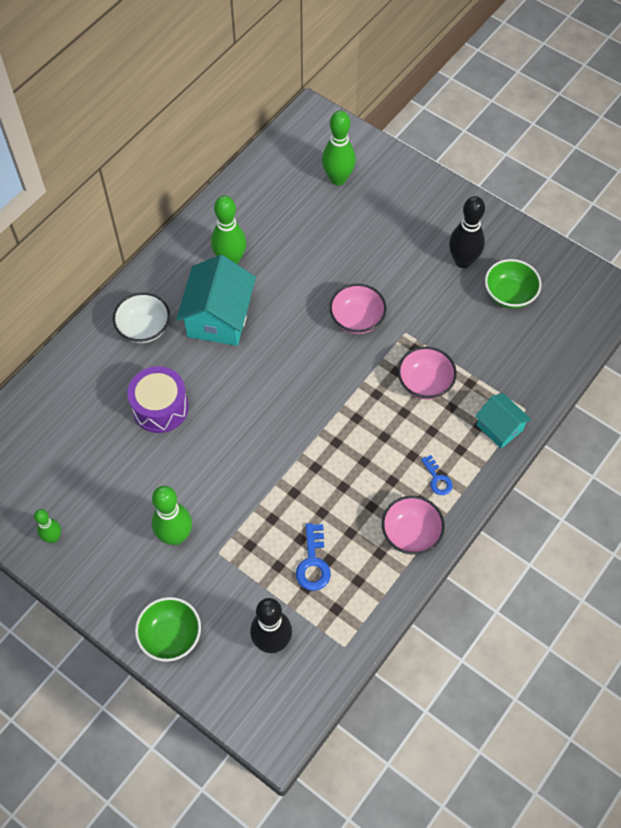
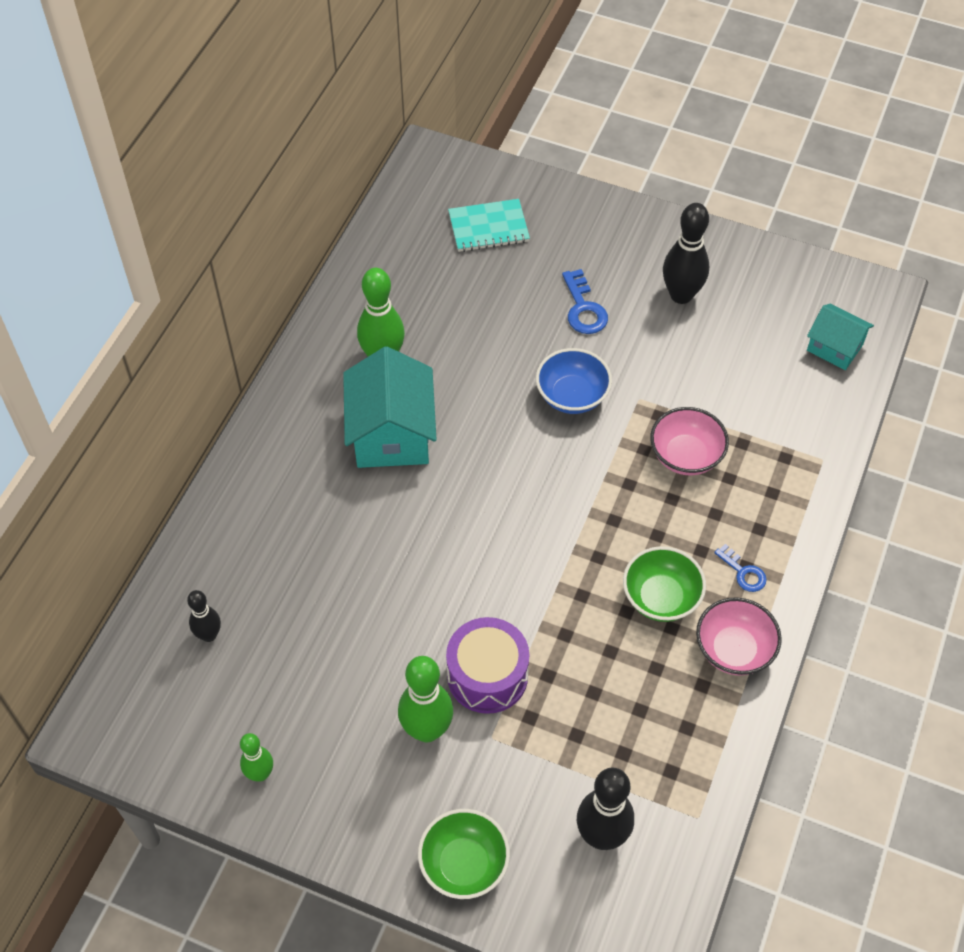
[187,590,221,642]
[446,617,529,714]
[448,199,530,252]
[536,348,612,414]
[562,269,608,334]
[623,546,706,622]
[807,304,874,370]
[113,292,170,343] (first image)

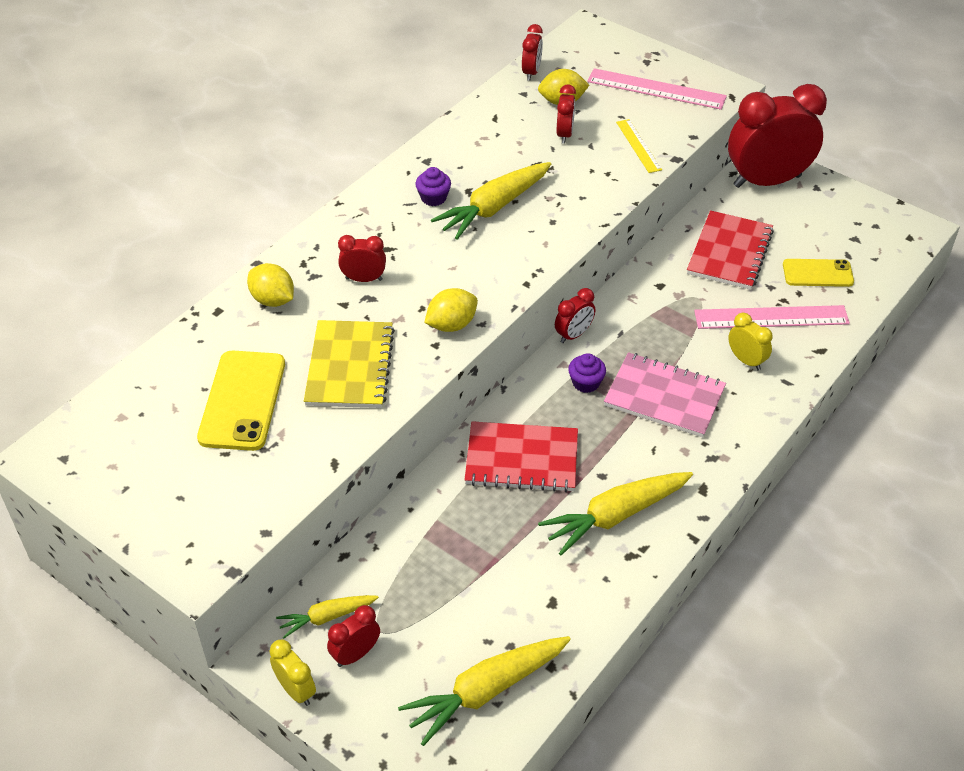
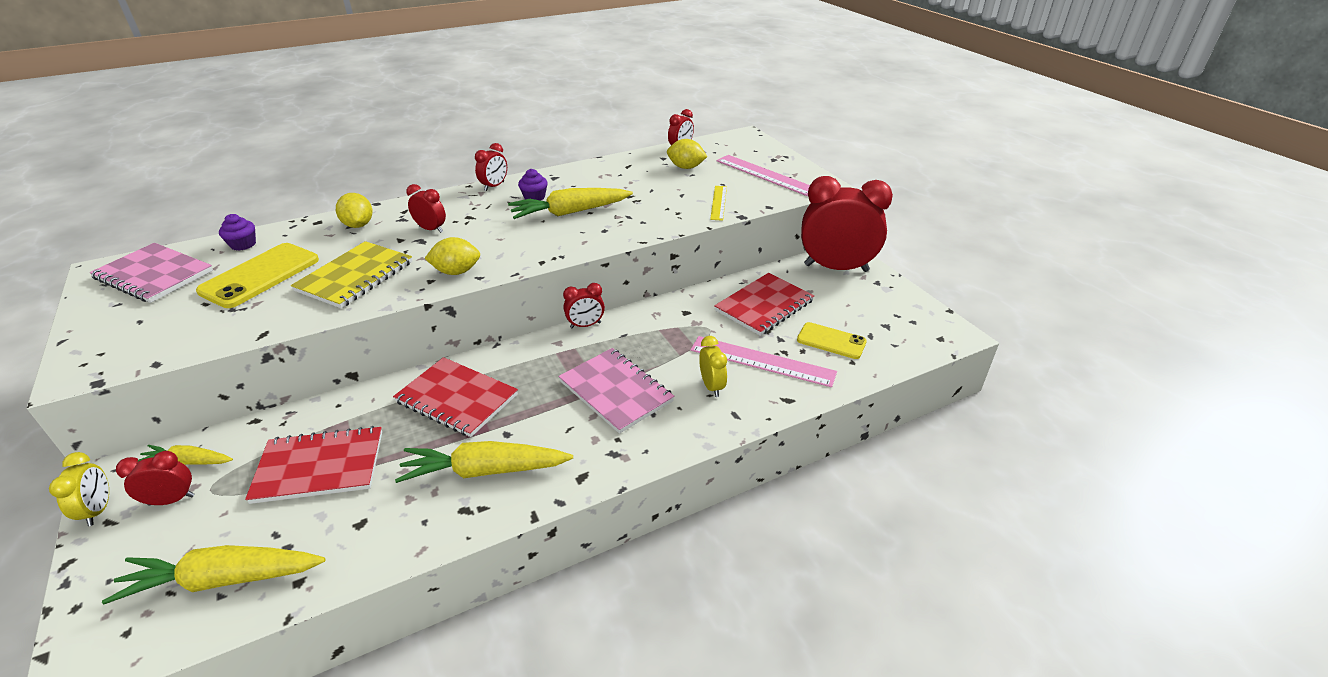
[89,243,213,303]
[219,214,256,251]
[245,426,382,504]
[475,143,507,191]

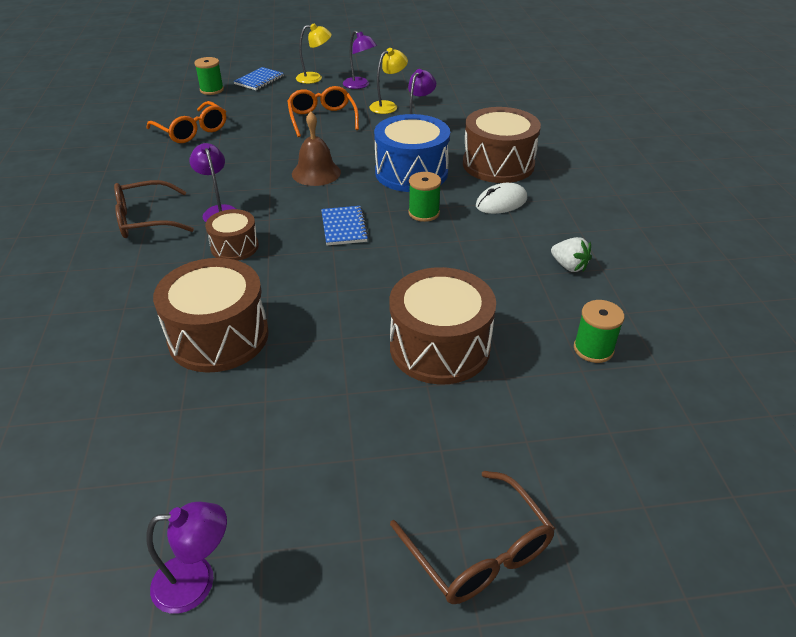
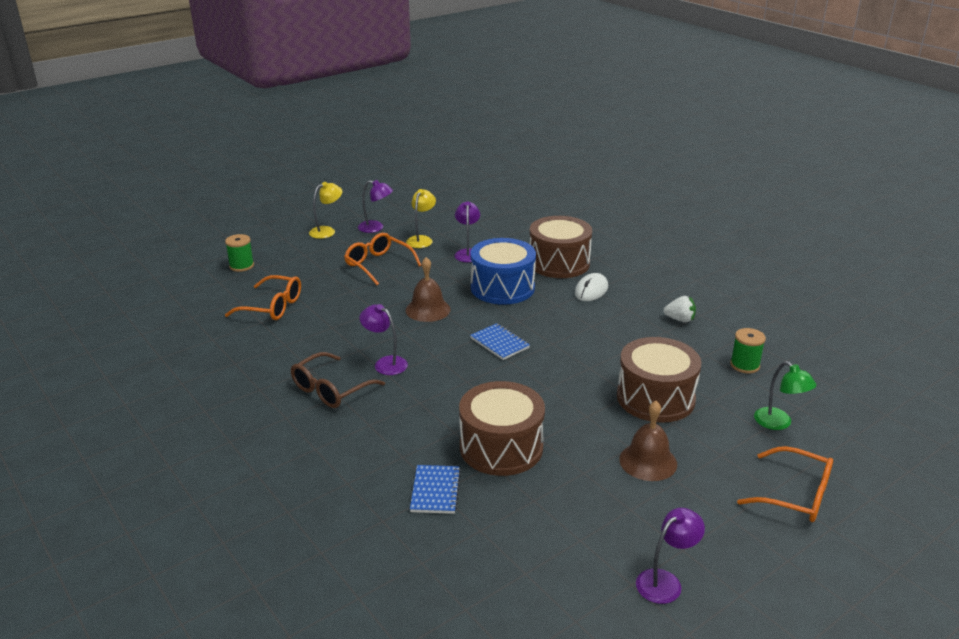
[410,465,461,514]
[619,401,677,481]
[737,446,833,522]
[754,361,817,430]
[205,209,259,261] (first image)
[408,172,441,222] (first image)

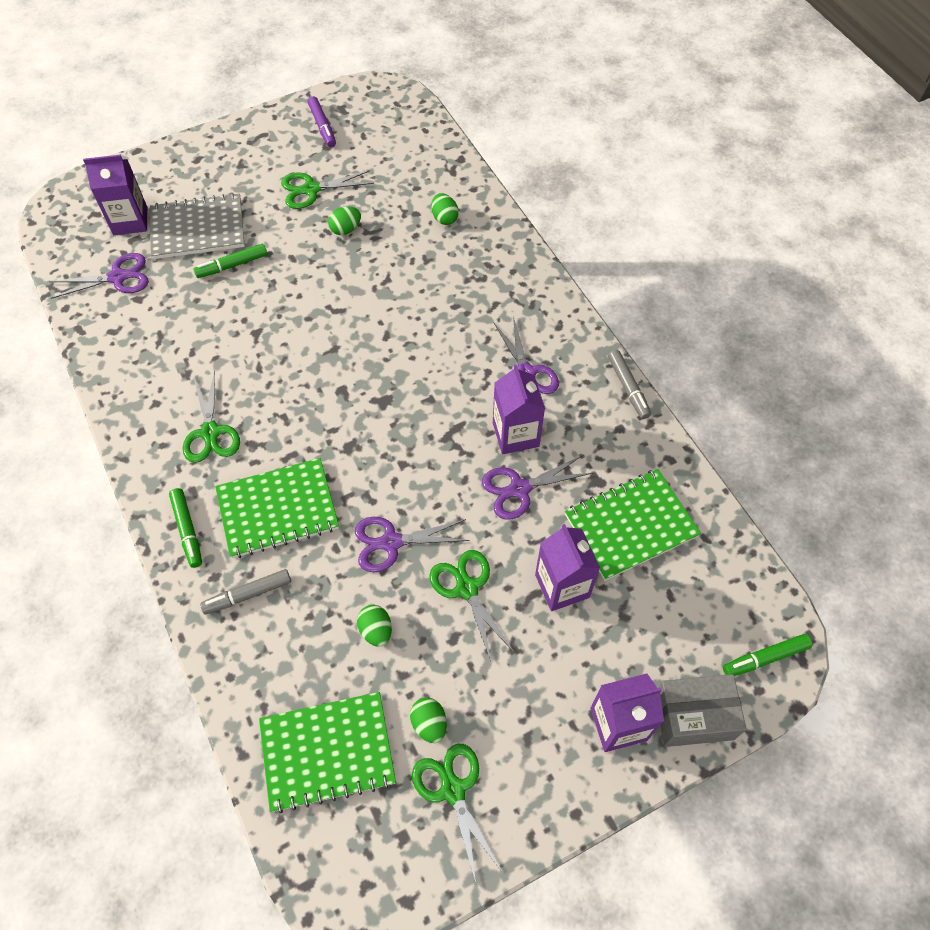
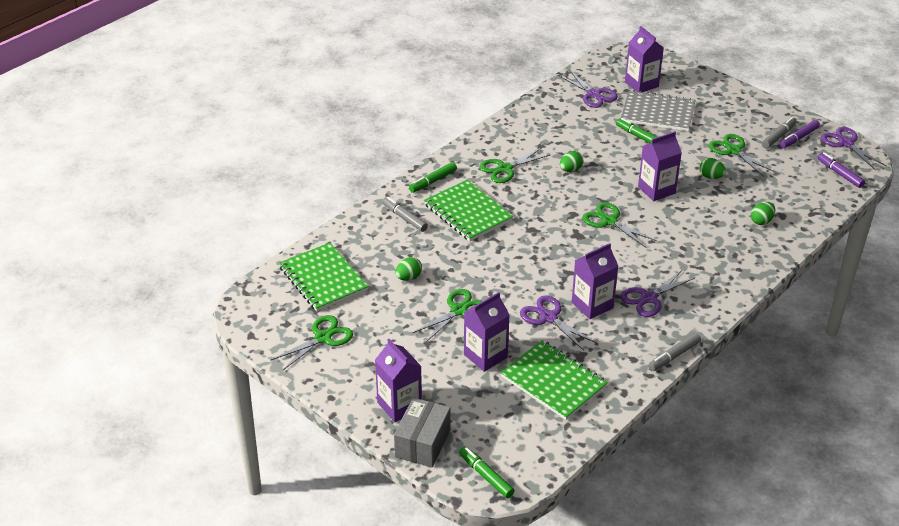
[394,397,450,468]
[560,151,583,172]
[582,202,657,248]
[621,90,696,131]
[638,131,682,201]
[762,117,797,149]
[817,152,865,188]
[821,127,887,170]

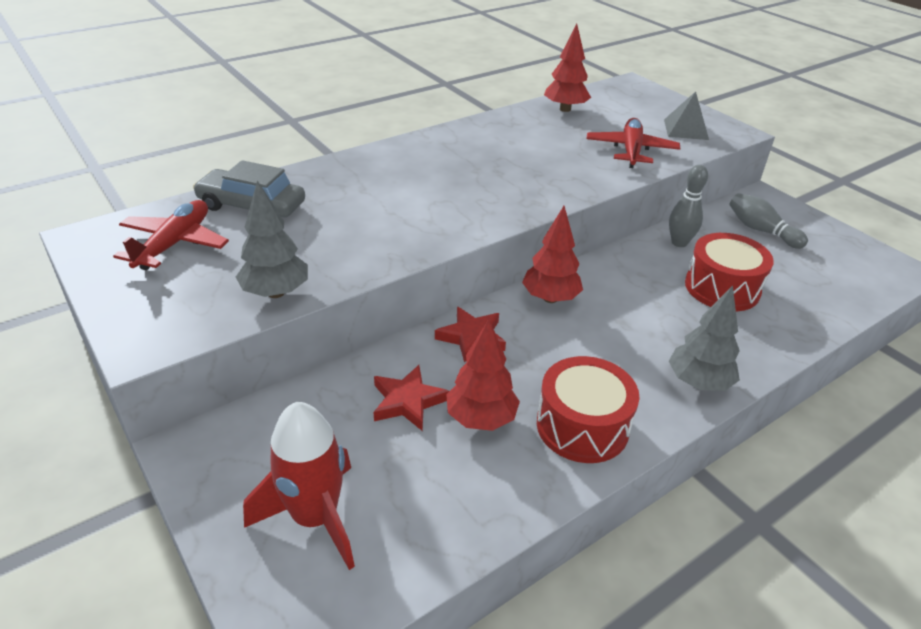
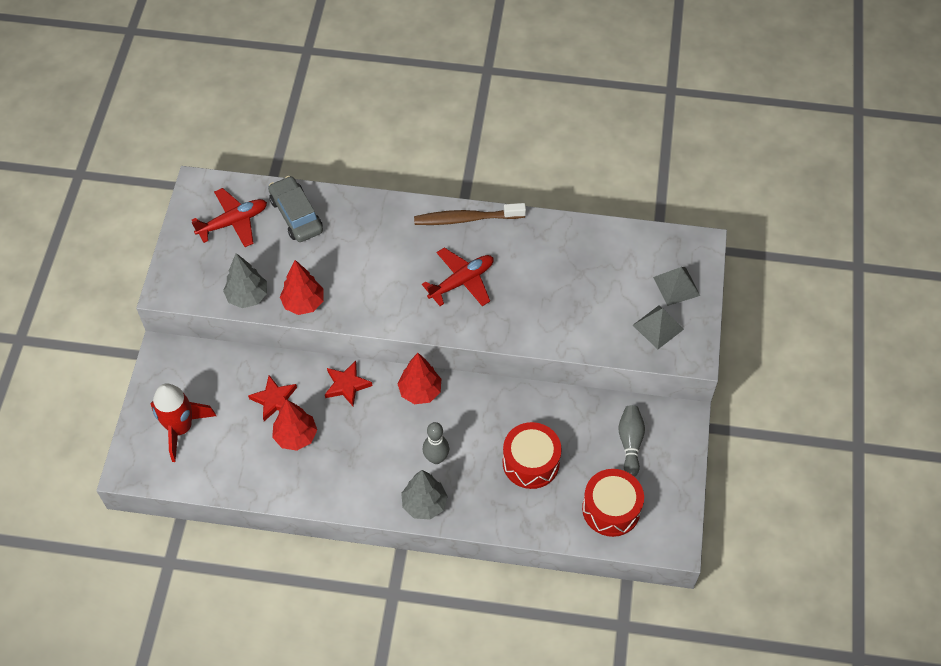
[280,260,324,315]
[414,203,526,225]
[422,248,494,306]
[423,422,449,464]
[582,469,644,537]
[653,267,700,306]

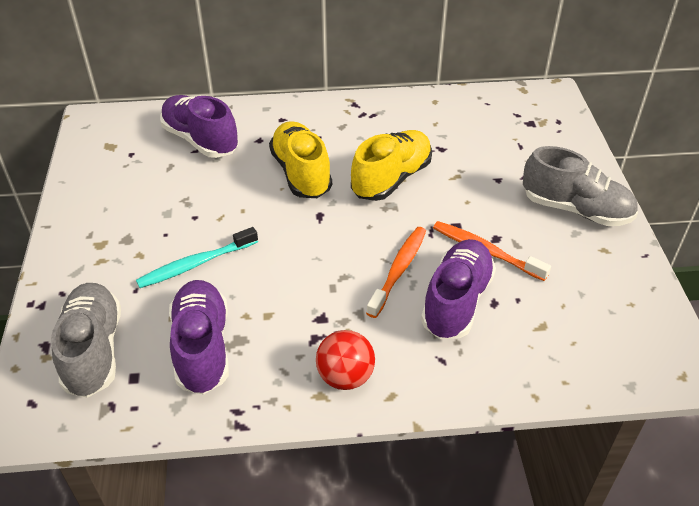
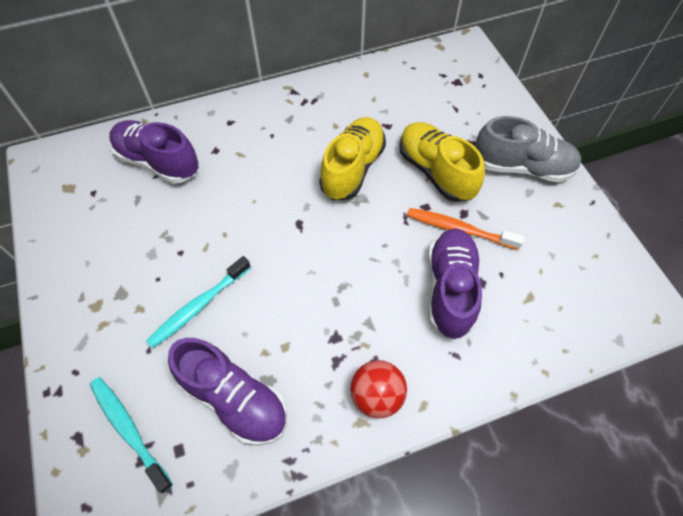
[90,377,173,494]
[168,338,287,446]
[399,122,485,202]
[366,227,426,318] (first image)

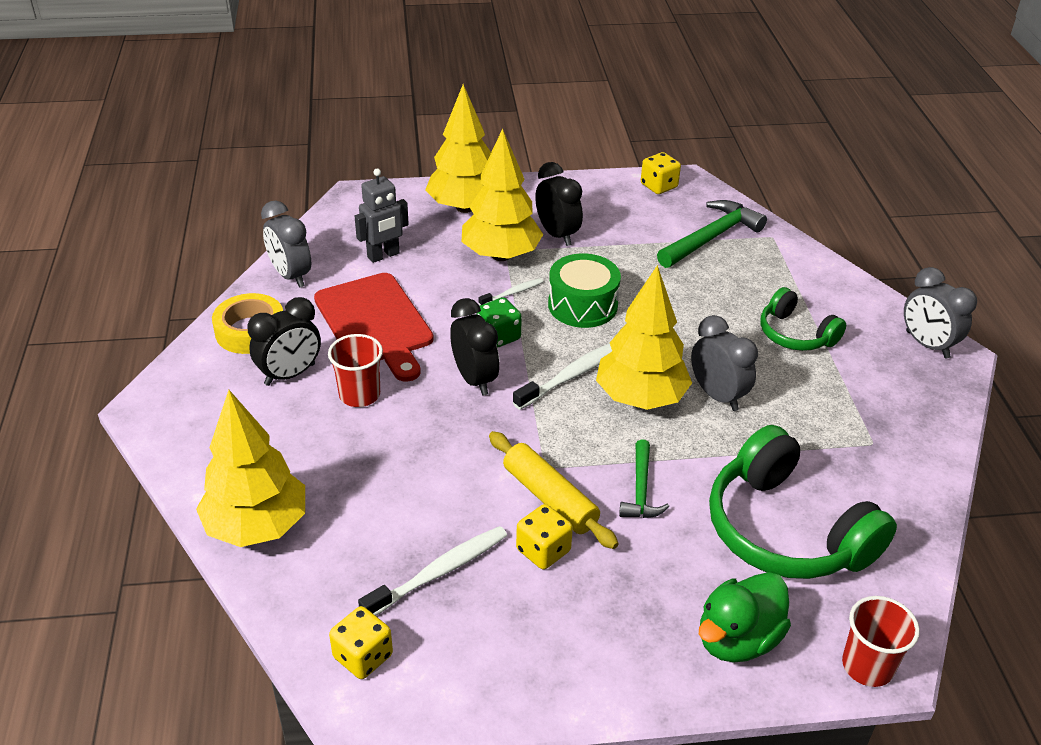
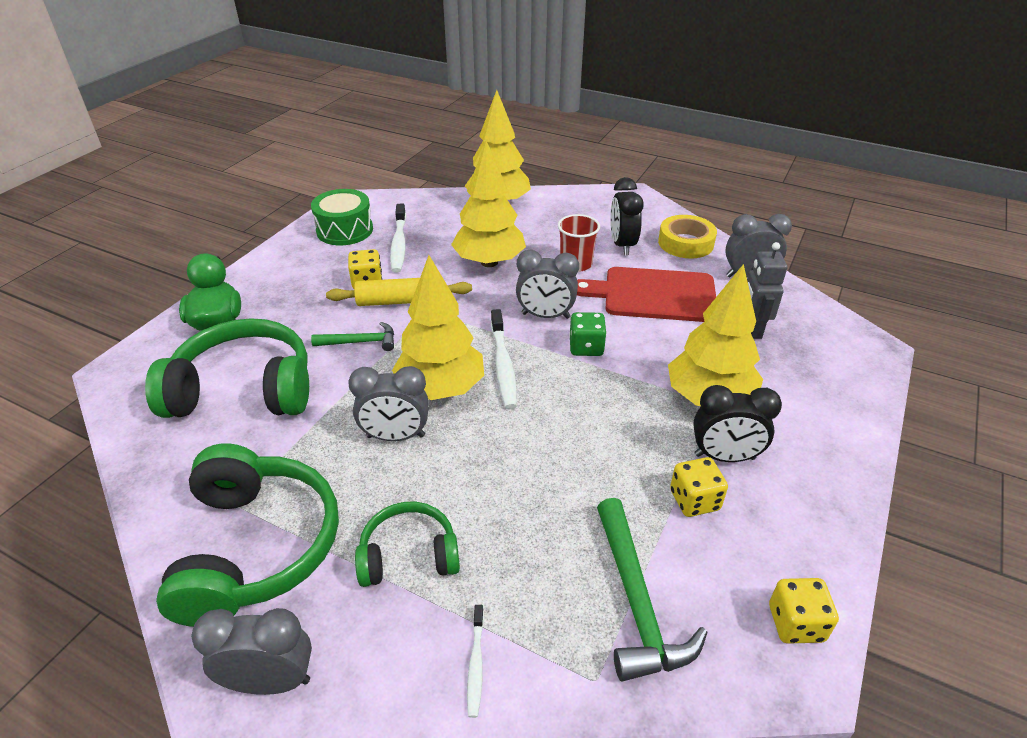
[156,444,339,627]
[311,189,373,245]
[311,322,394,351]
[451,140,526,267]
[467,605,484,718]
[516,250,579,319]
[670,457,728,517]
[842,596,920,687] (first image)

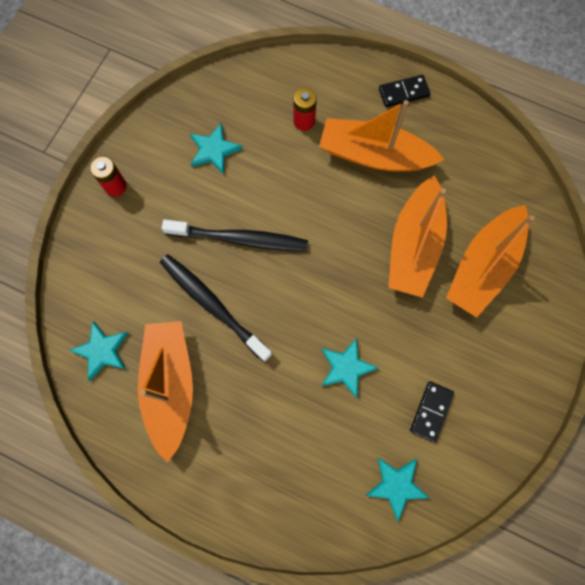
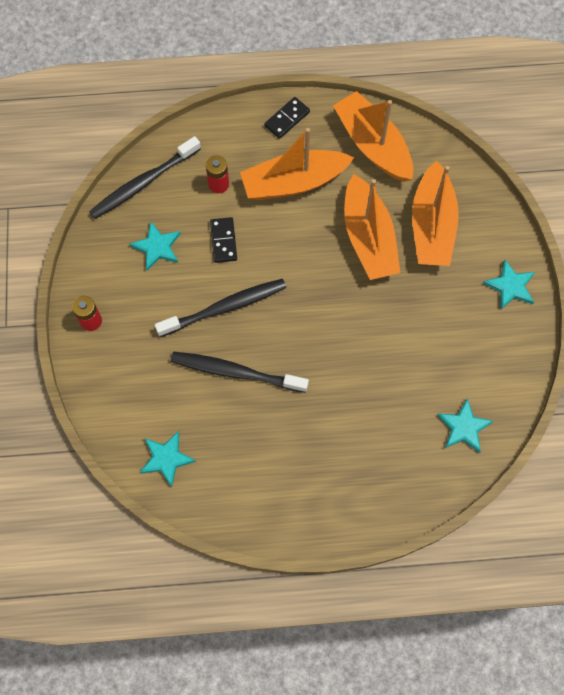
[89,136,201,219]
[210,217,237,263]
[333,91,413,182]
[483,259,535,309]

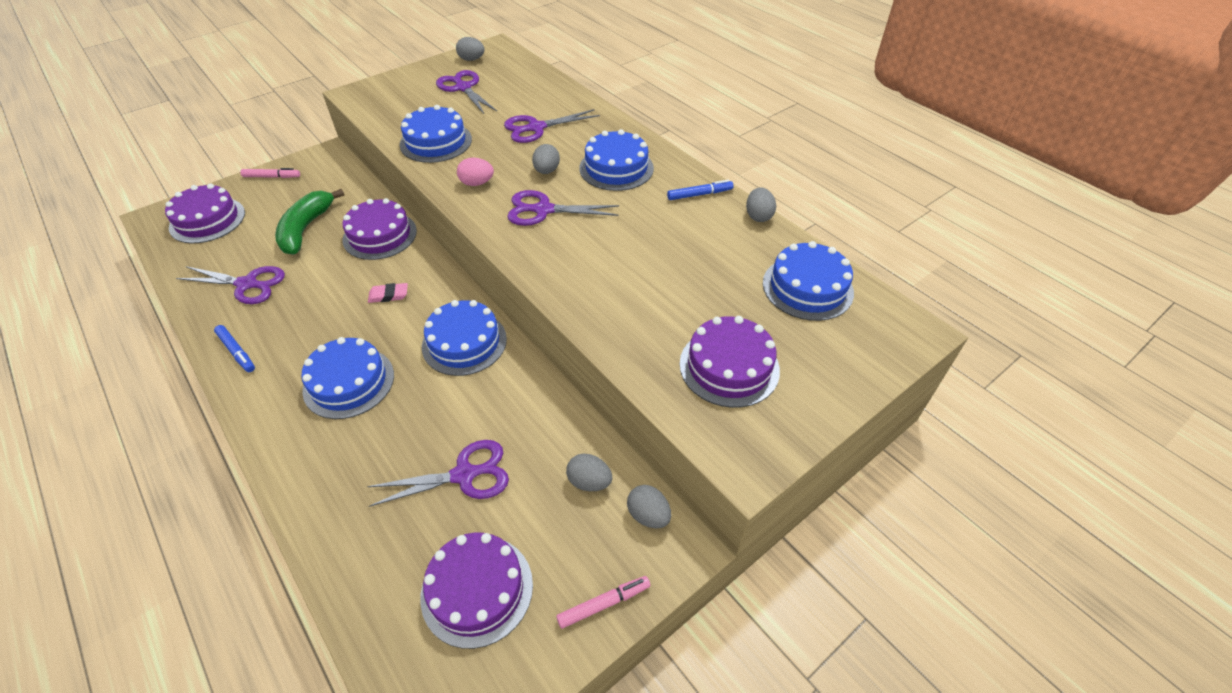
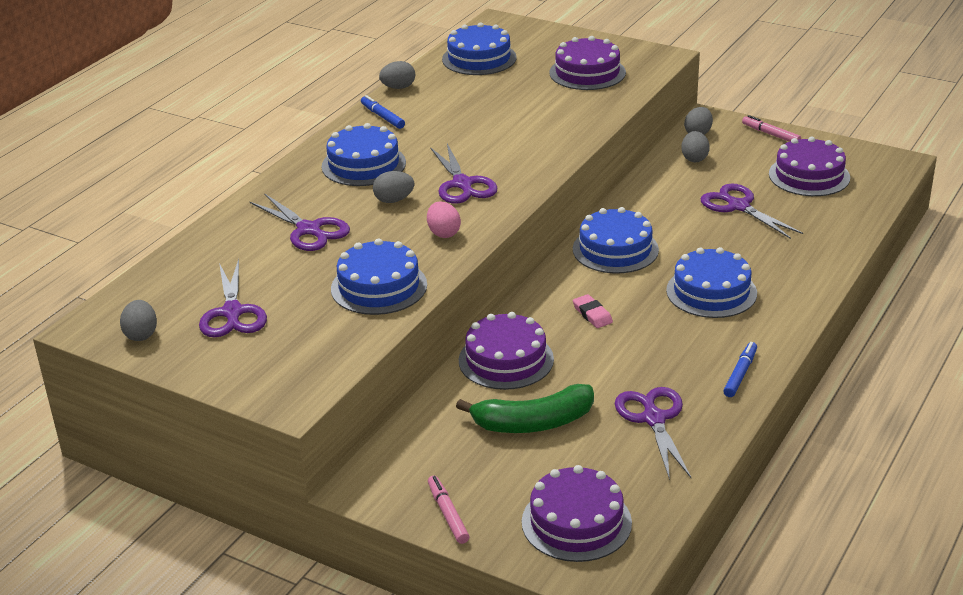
[199,259,267,337]

